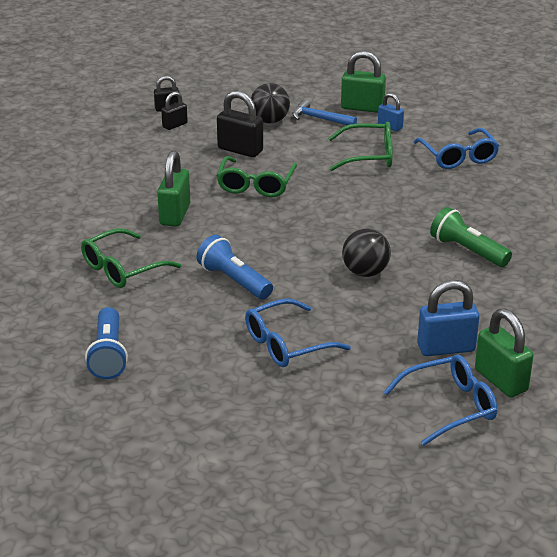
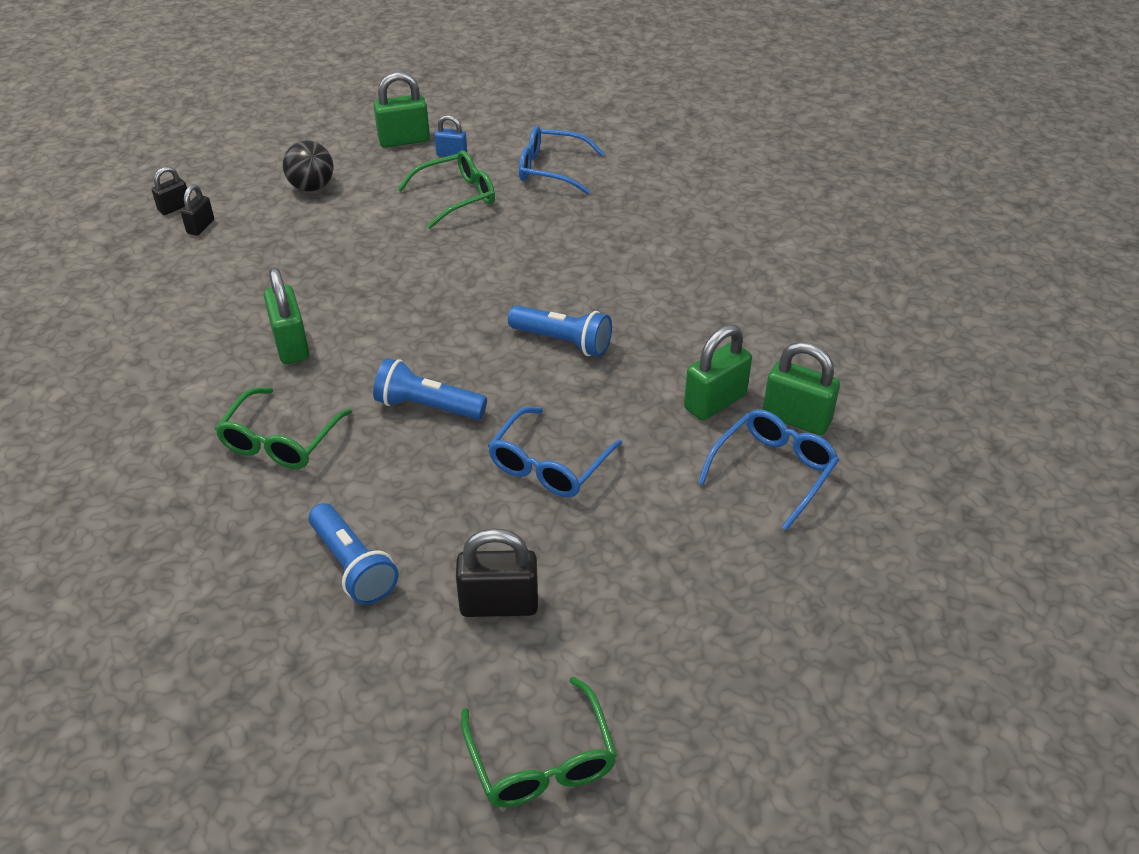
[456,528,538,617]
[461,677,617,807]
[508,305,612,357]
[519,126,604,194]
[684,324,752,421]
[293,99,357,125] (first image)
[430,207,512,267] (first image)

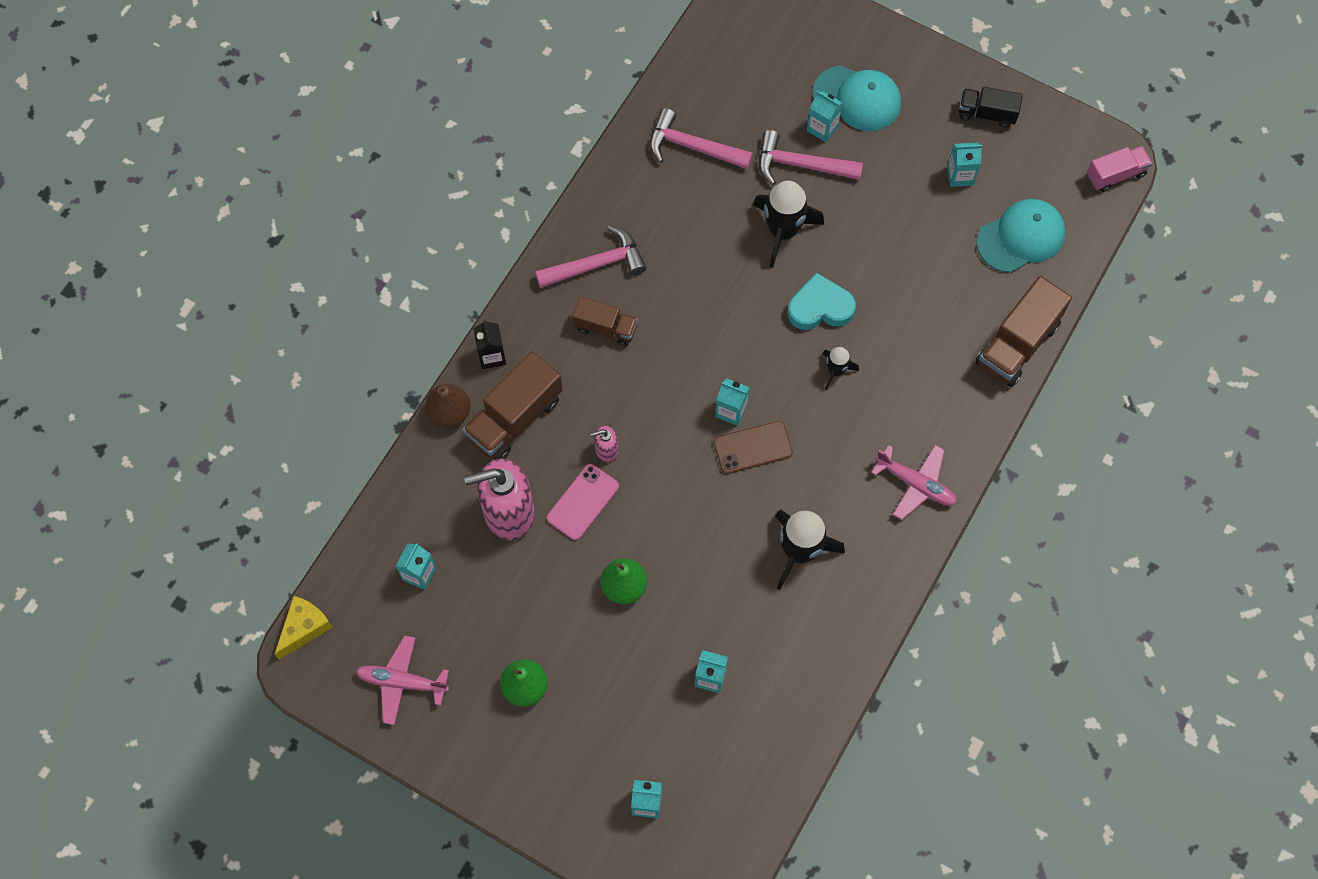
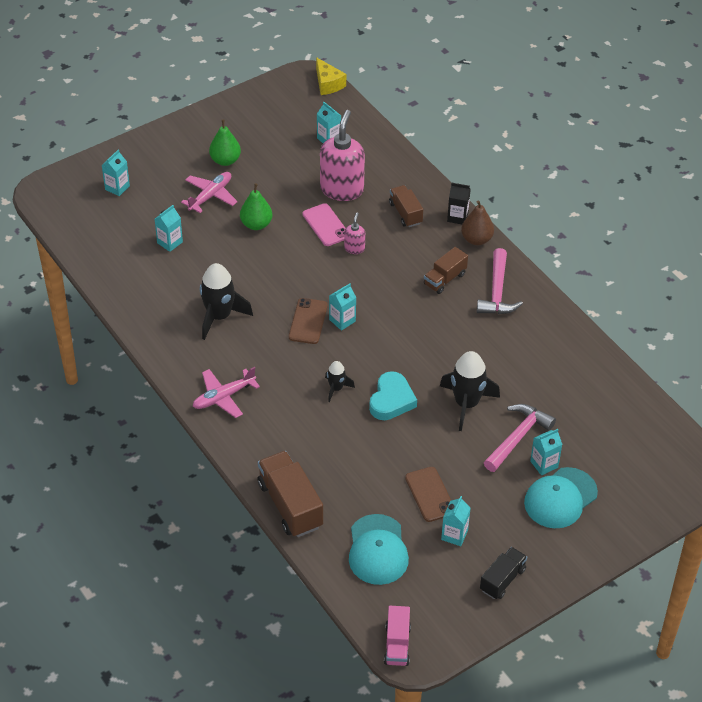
[181,172,238,213]
[389,185,423,227]
[405,467,451,522]
[461,200,494,245]
[650,108,753,169] (first image)

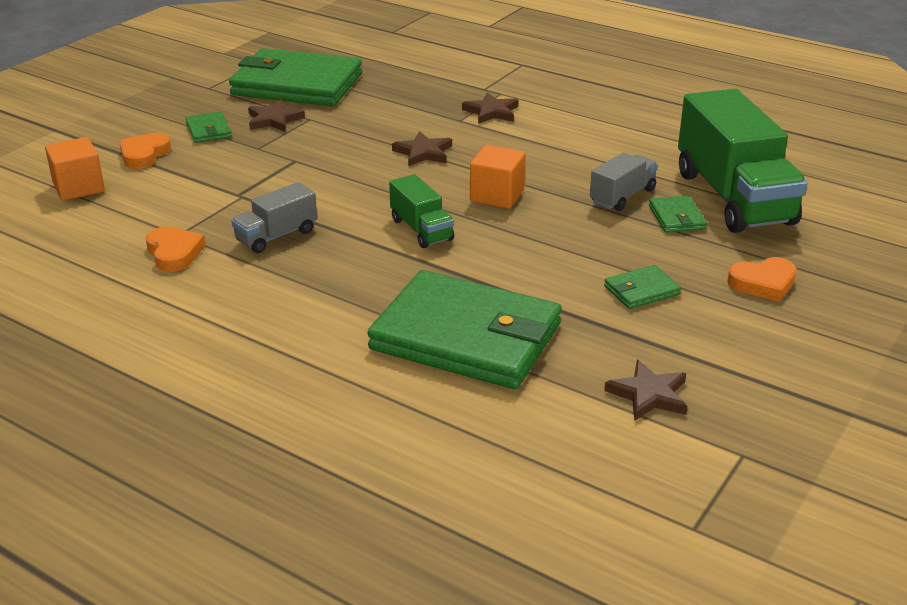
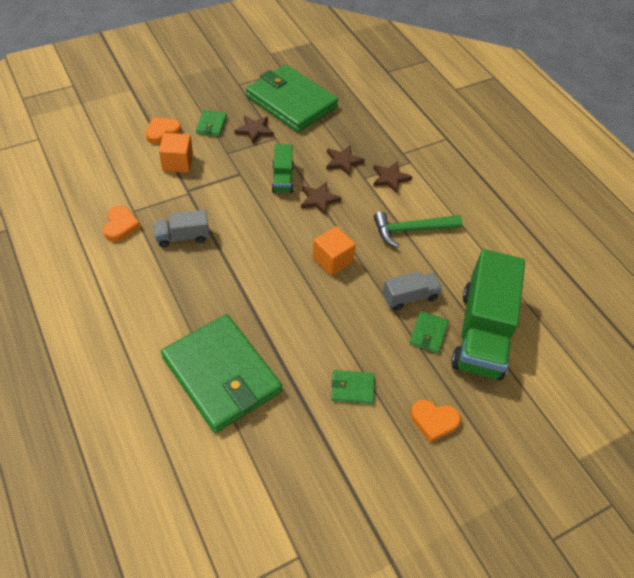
[159,133,193,173]
[272,144,294,193]
[326,145,365,176]
[374,211,462,247]

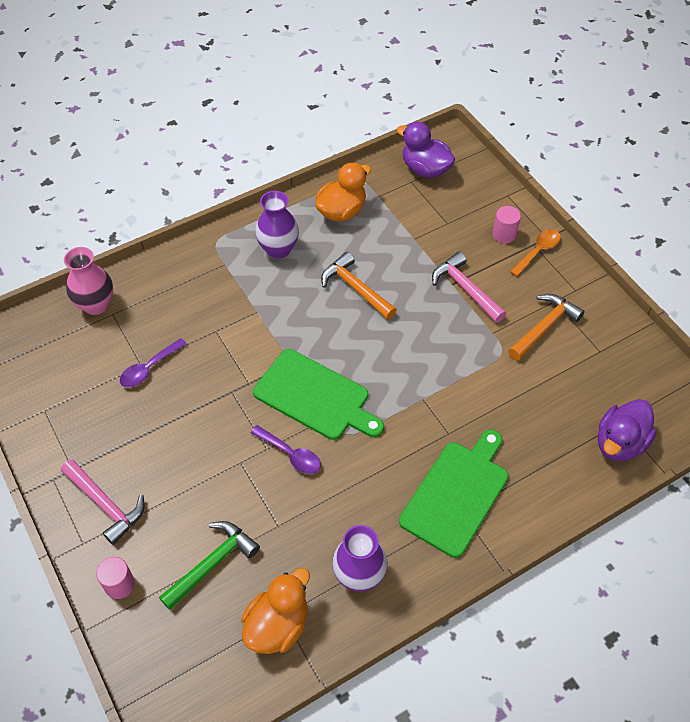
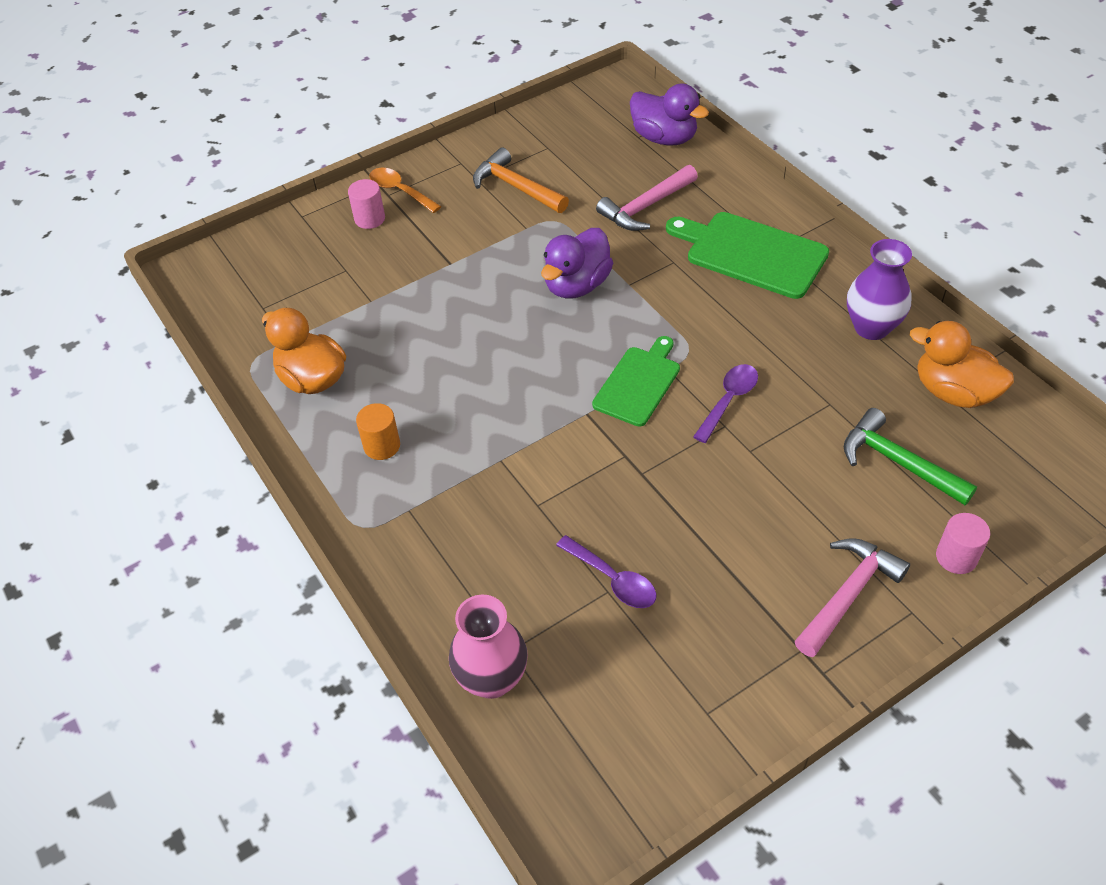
[356,403,400,460]
[541,228,613,299]
[592,336,680,427]
[596,165,698,231]
[321,252,397,320] (first image)

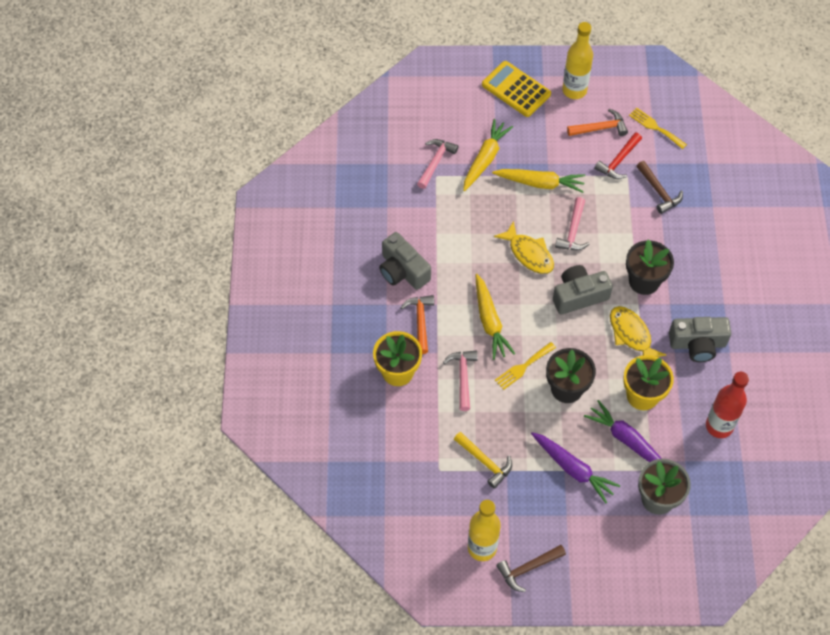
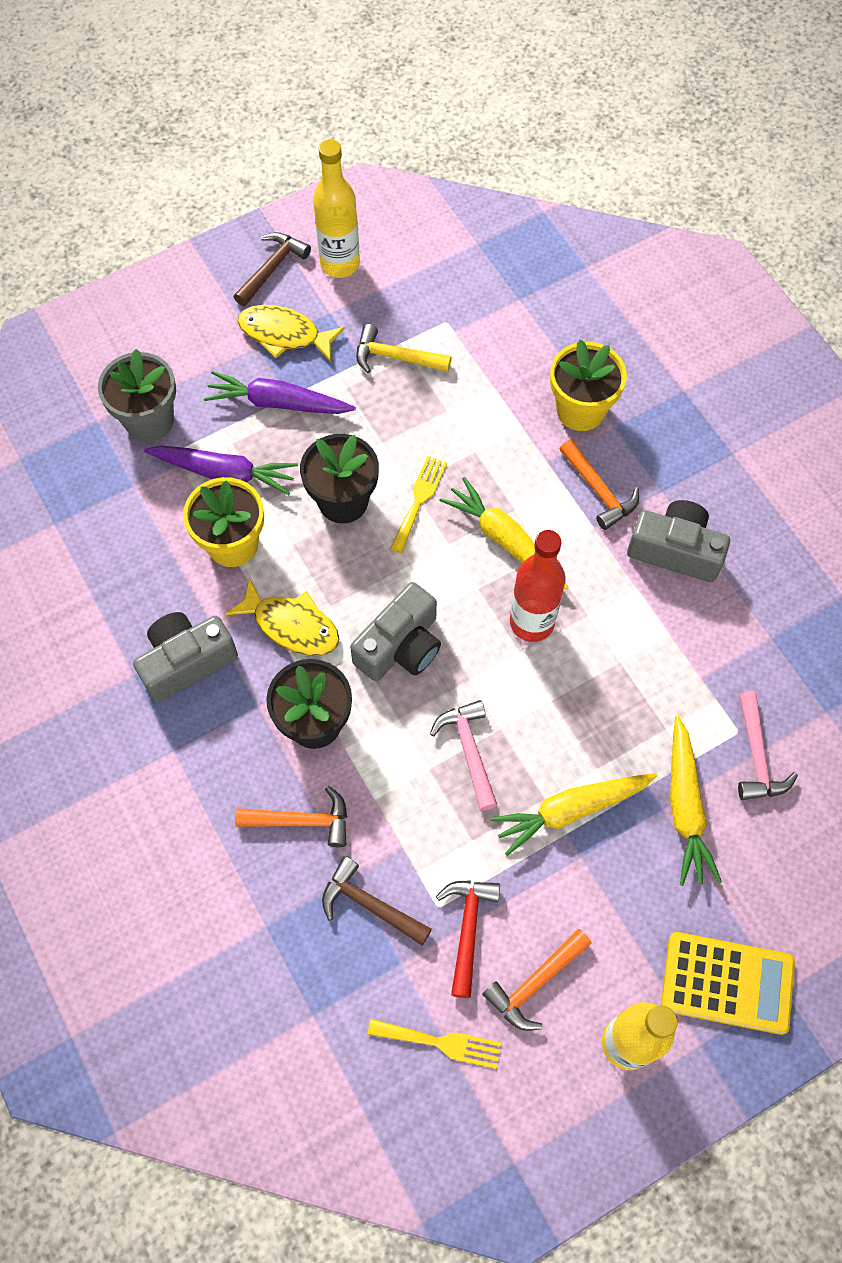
[235,786,347,847]
[238,305,345,362]
[510,530,566,642]
[443,350,478,411] (first image)

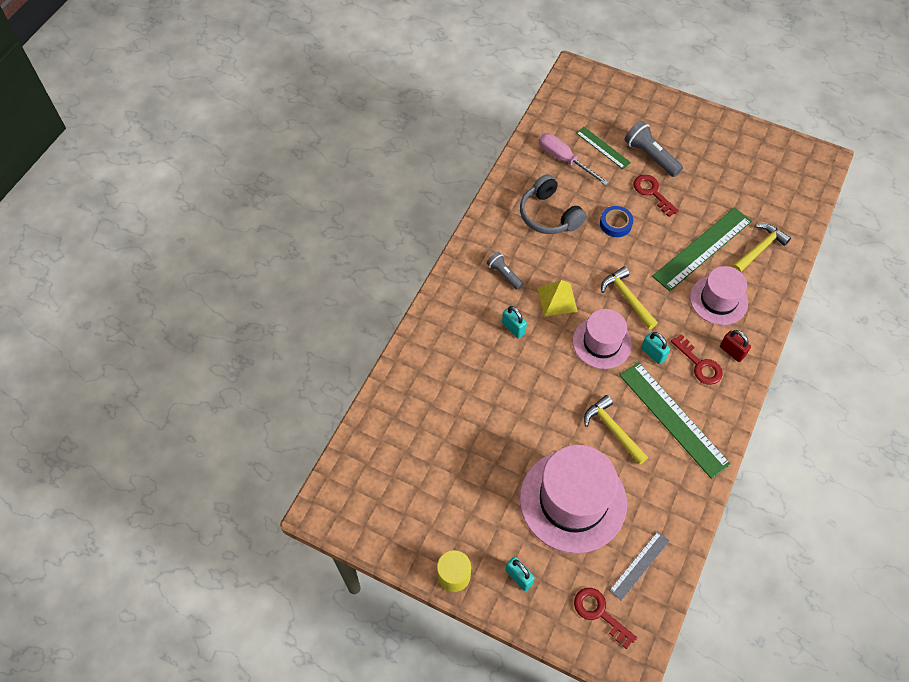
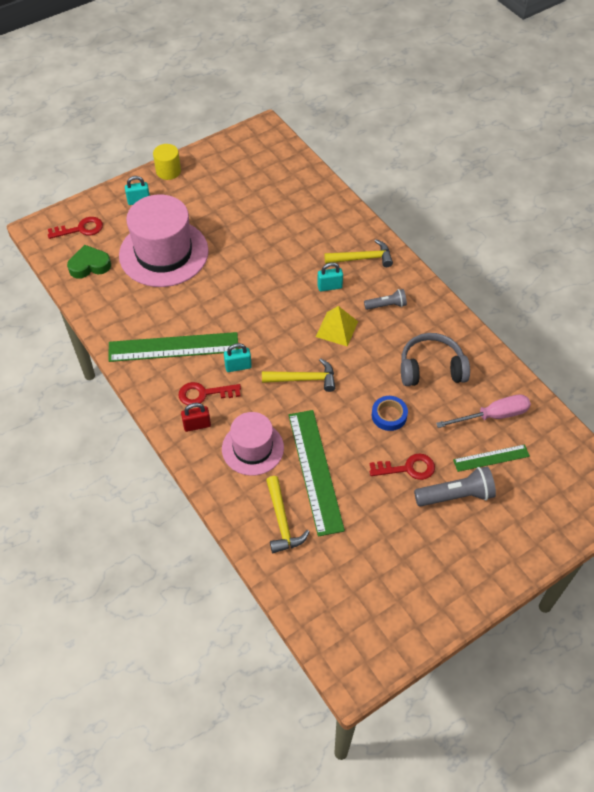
[67,245,111,279]
[324,239,393,267]
[573,309,632,369] (first image)

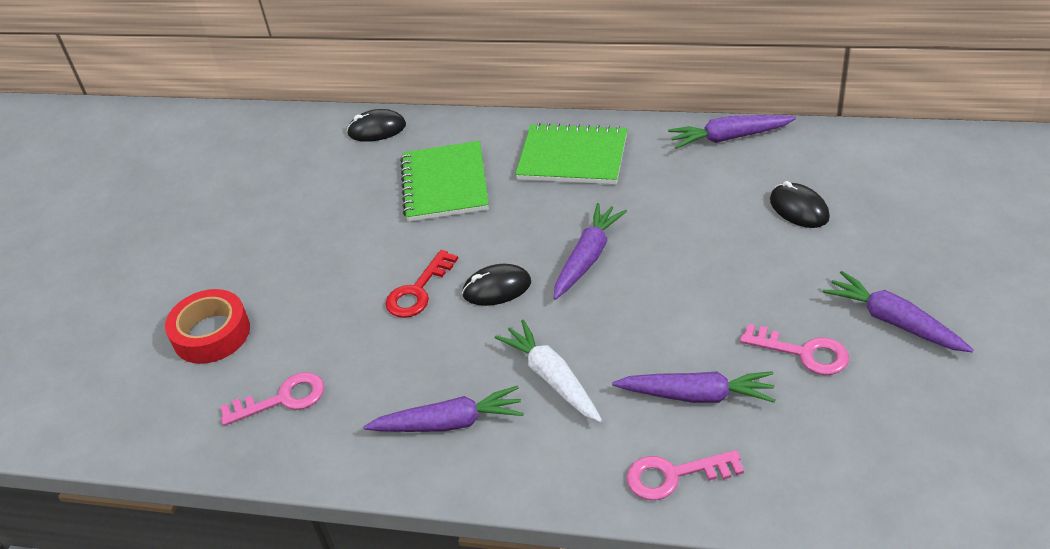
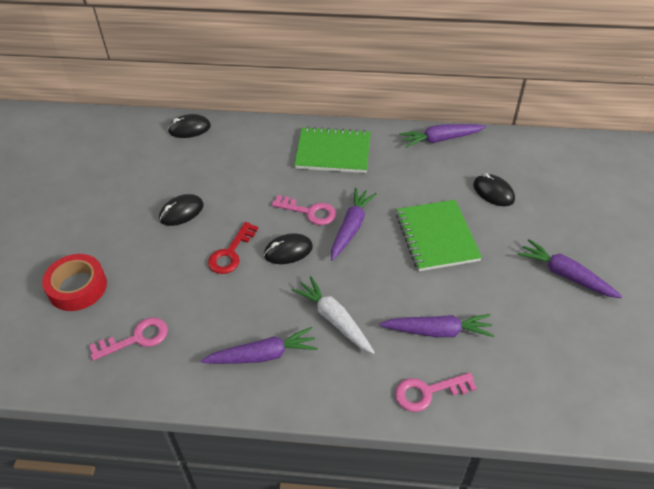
[159,194,204,226]
[272,195,336,225]
[396,200,482,271]

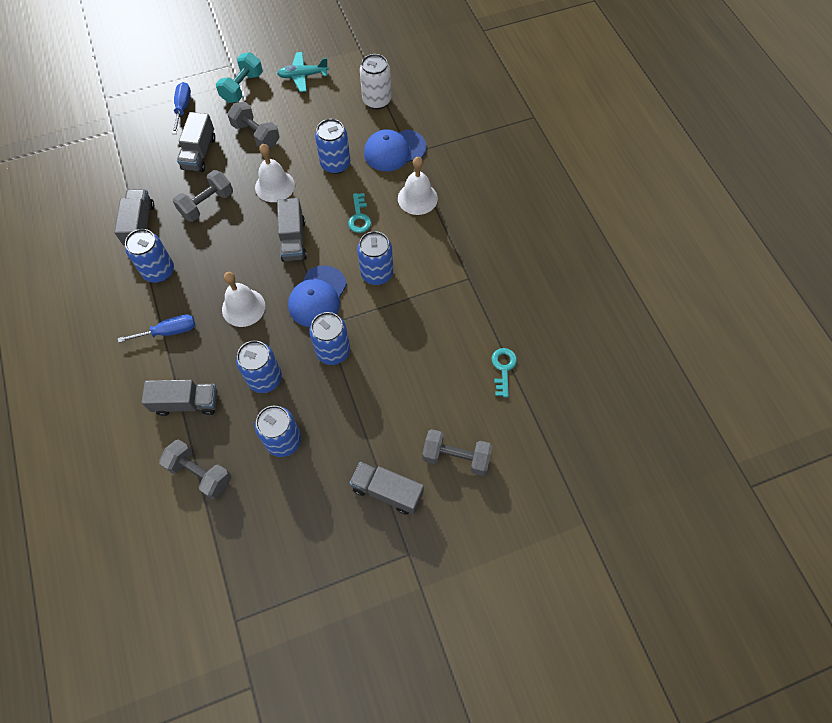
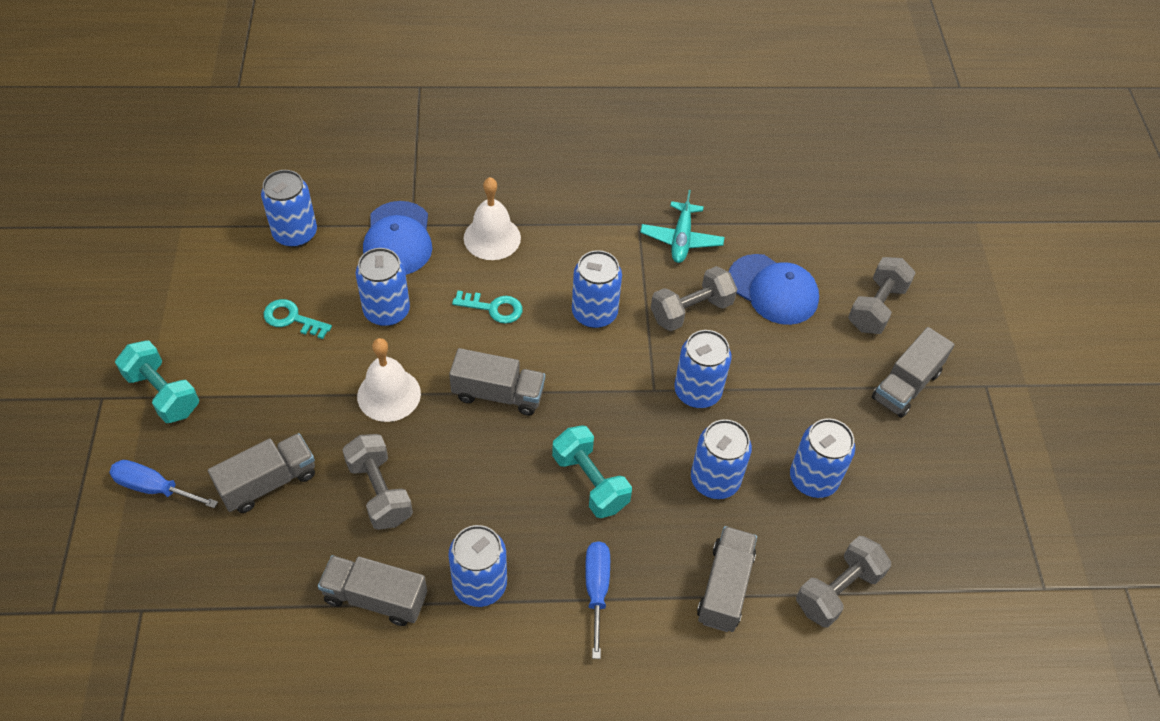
[208,433,315,513]
[261,170,317,248]
[264,299,332,339]
[552,425,632,518]
[640,190,724,263]
[651,266,737,331]
[729,254,819,325]

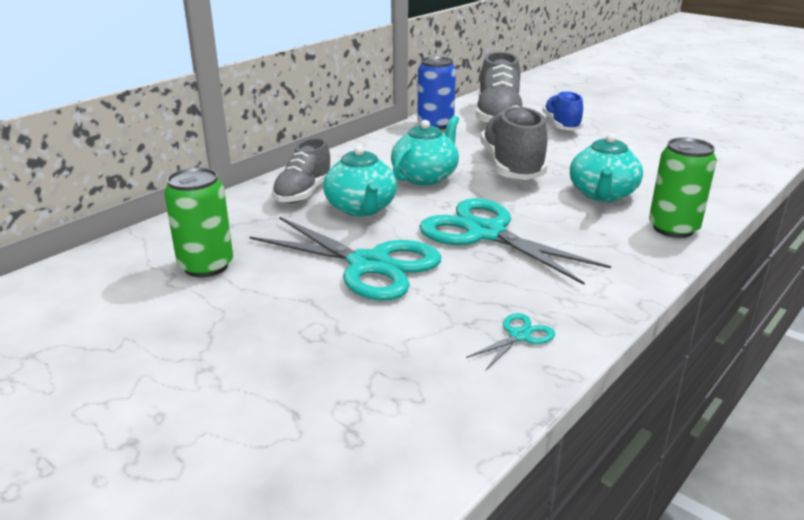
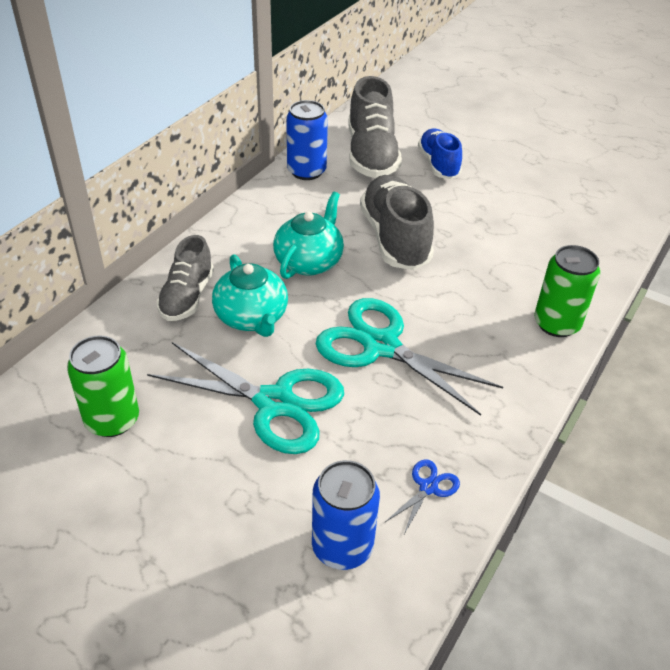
[312,460,380,570]
[385,459,460,534]
[570,133,643,202] (first image)

